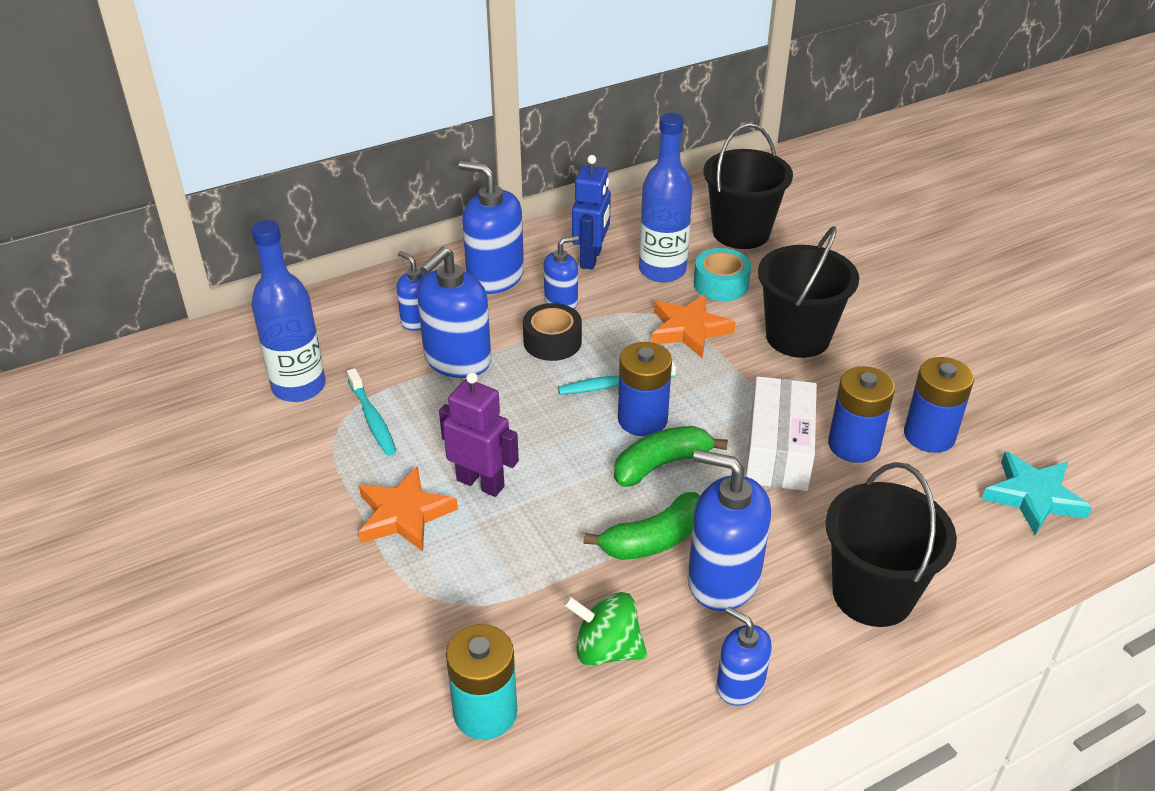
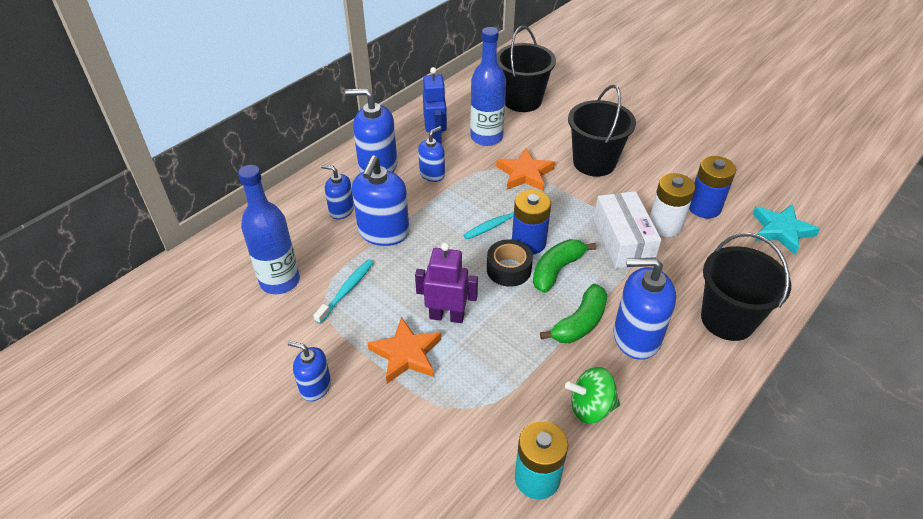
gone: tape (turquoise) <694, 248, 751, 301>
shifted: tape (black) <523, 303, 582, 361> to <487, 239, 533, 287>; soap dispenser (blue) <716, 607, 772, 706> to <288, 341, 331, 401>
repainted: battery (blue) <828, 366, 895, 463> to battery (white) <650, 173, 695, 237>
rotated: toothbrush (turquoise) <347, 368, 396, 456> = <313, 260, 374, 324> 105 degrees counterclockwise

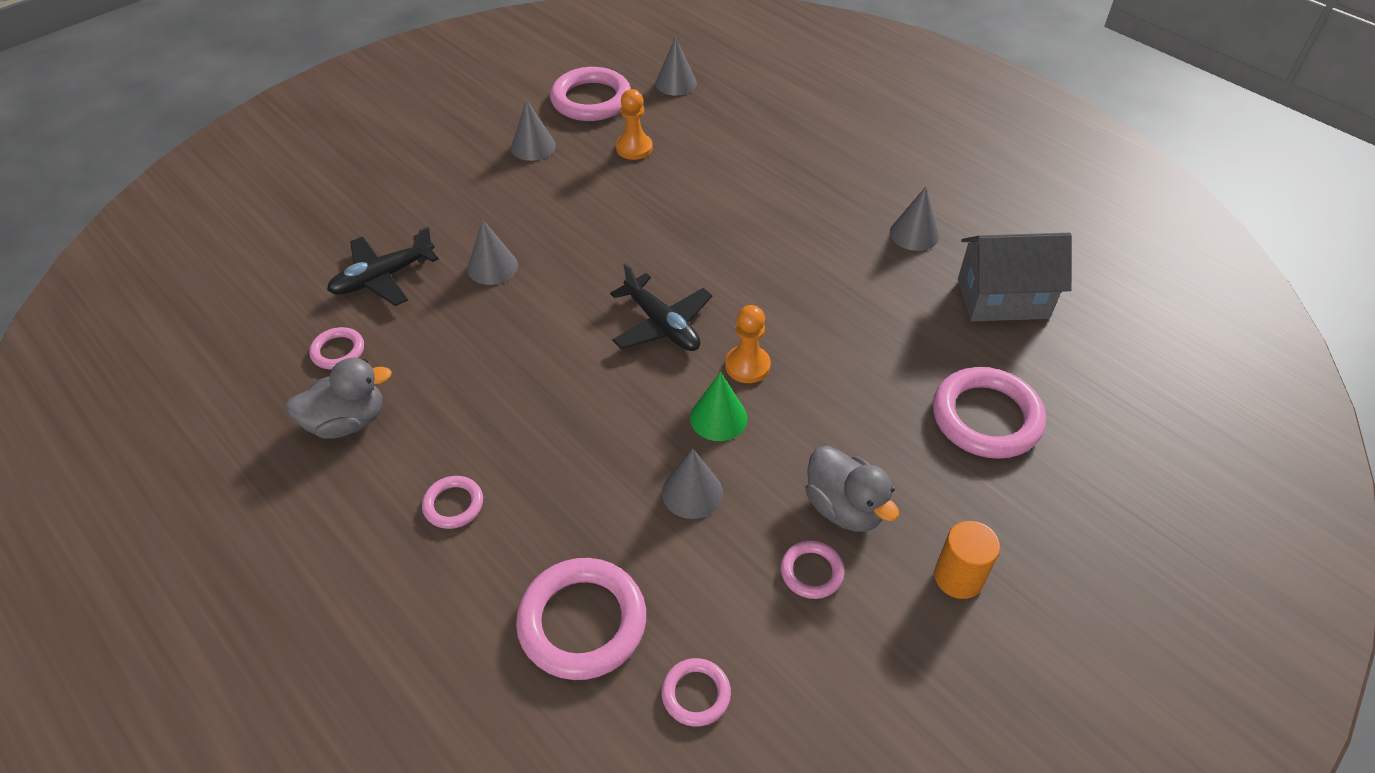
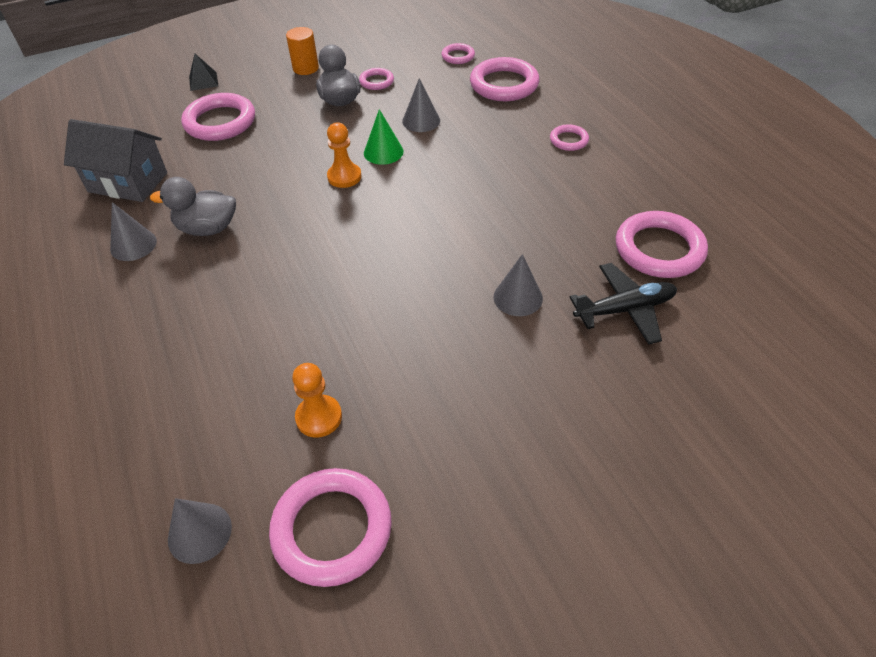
gone: cone (grey) <511, 99, 556, 161>; plane (black) <610, 263, 712, 351>
new: pyramid (black) <189, 54, 218, 91>
shifted: duck (grey) <285, 358, 392, 439> to <150, 177, 236, 236>
scaled: ring (pink) <309, 327, 364, 369> = <616, 211, 708, 278> x1.95

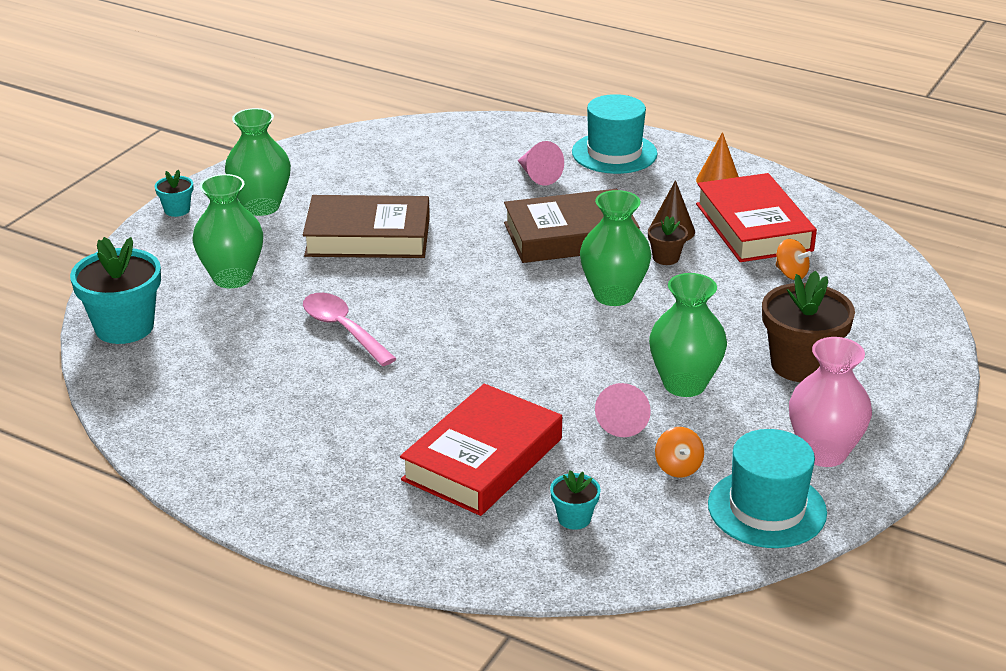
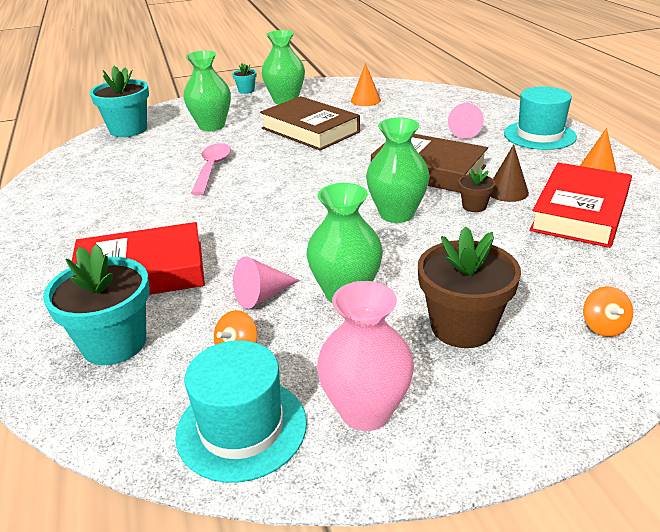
new: cone (orange) <351, 63, 381, 106>
shifted: spinning top (orange) <776, 239, 811, 280> to <583, 286, 633, 337>
scaled: flower pot (turquoise) <550, 470, 601, 530> = <43, 244, 150, 365> x2.05

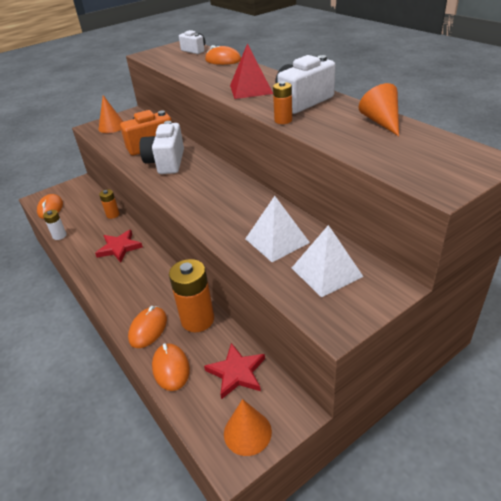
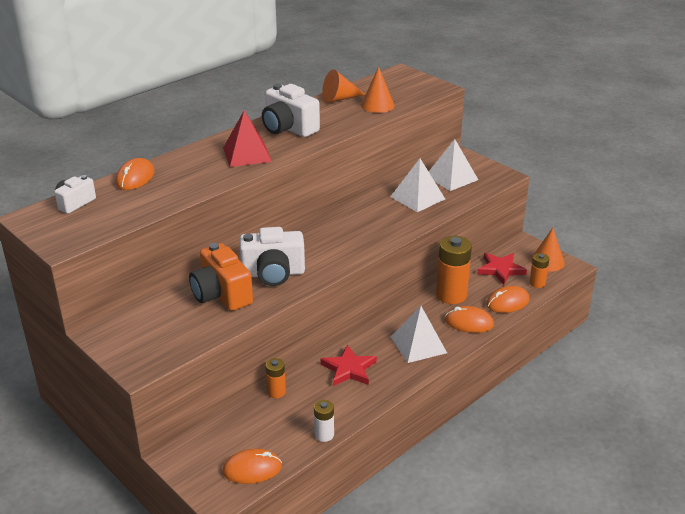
new: pyramid (white) <391, 306, 447, 363>
shifted: cone (orange) <99, 95, 123, 133> to <361, 67, 395, 113>; battery (orange) <273, 81, 292, 124> to <529, 253, 549, 288>

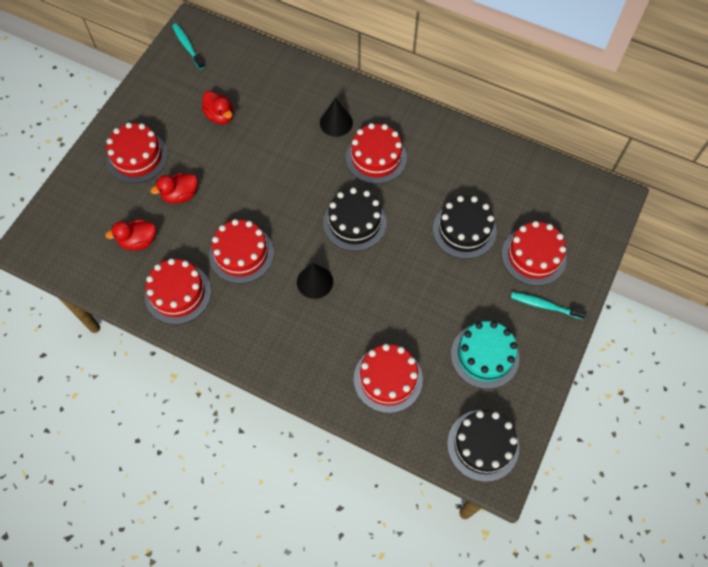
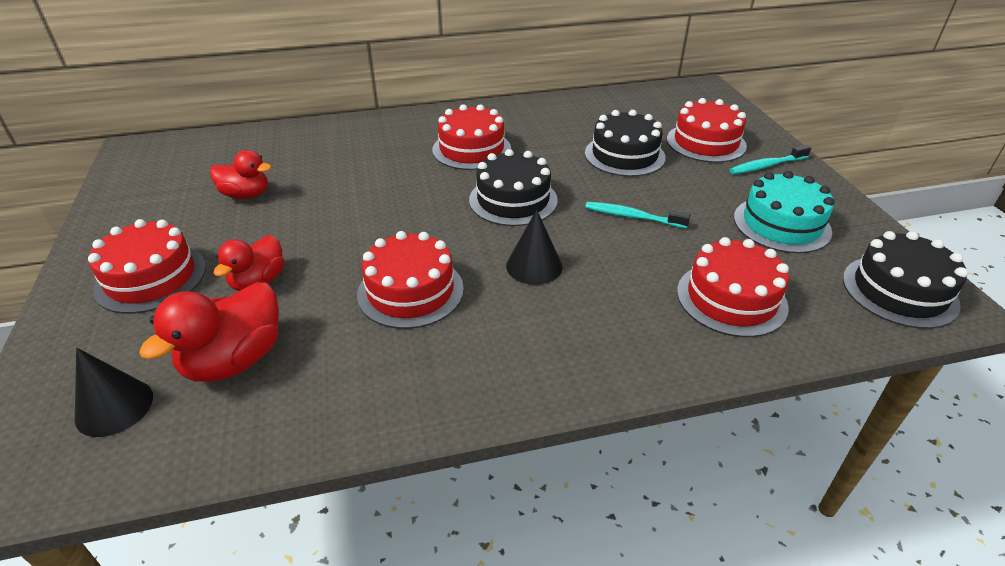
gone: cake (red) <145, 258, 211, 324>
shifted: toothbrush (turquoise) <172, 23, 204, 70> to <585, 202, 691, 229>; cone (black) <320, 98, 353, 137> to <75, 348, 153, 437>
scaled: duck (red) <105, 220, 156, 250> = <139, 282, 279, 382> x1.51

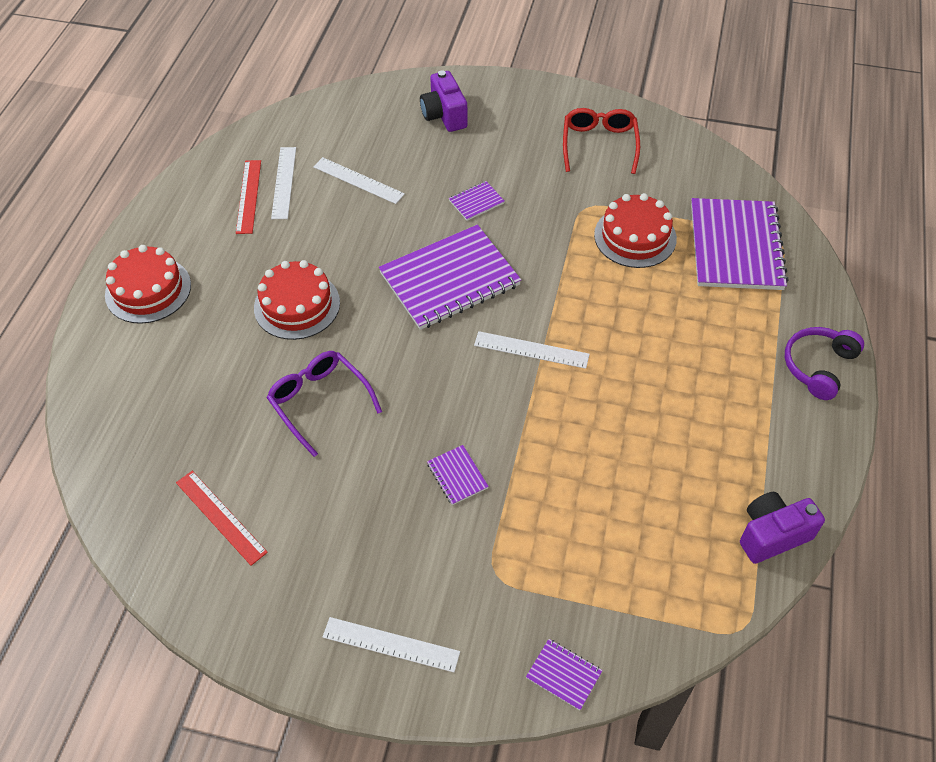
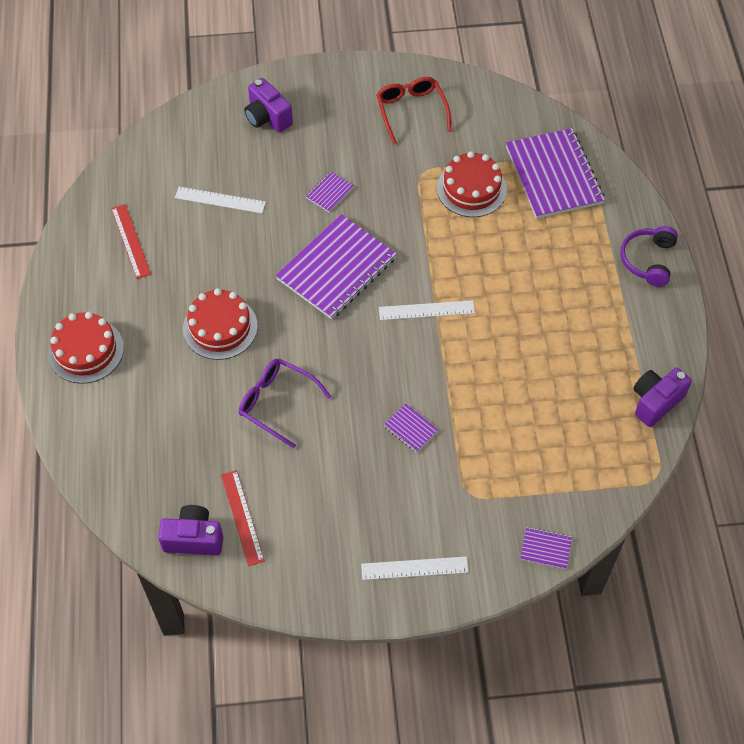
gone: ruler (white) <271, 147, 296, 219>
new: camera (purple) <158, 505, 223, 556>
rotated: ruler (red) <176, 471, 268, 566> = <221, 470, 265, 566> 45 degrees clockwise

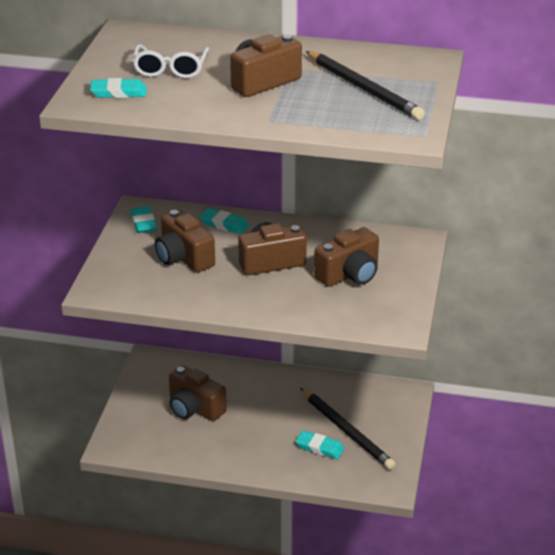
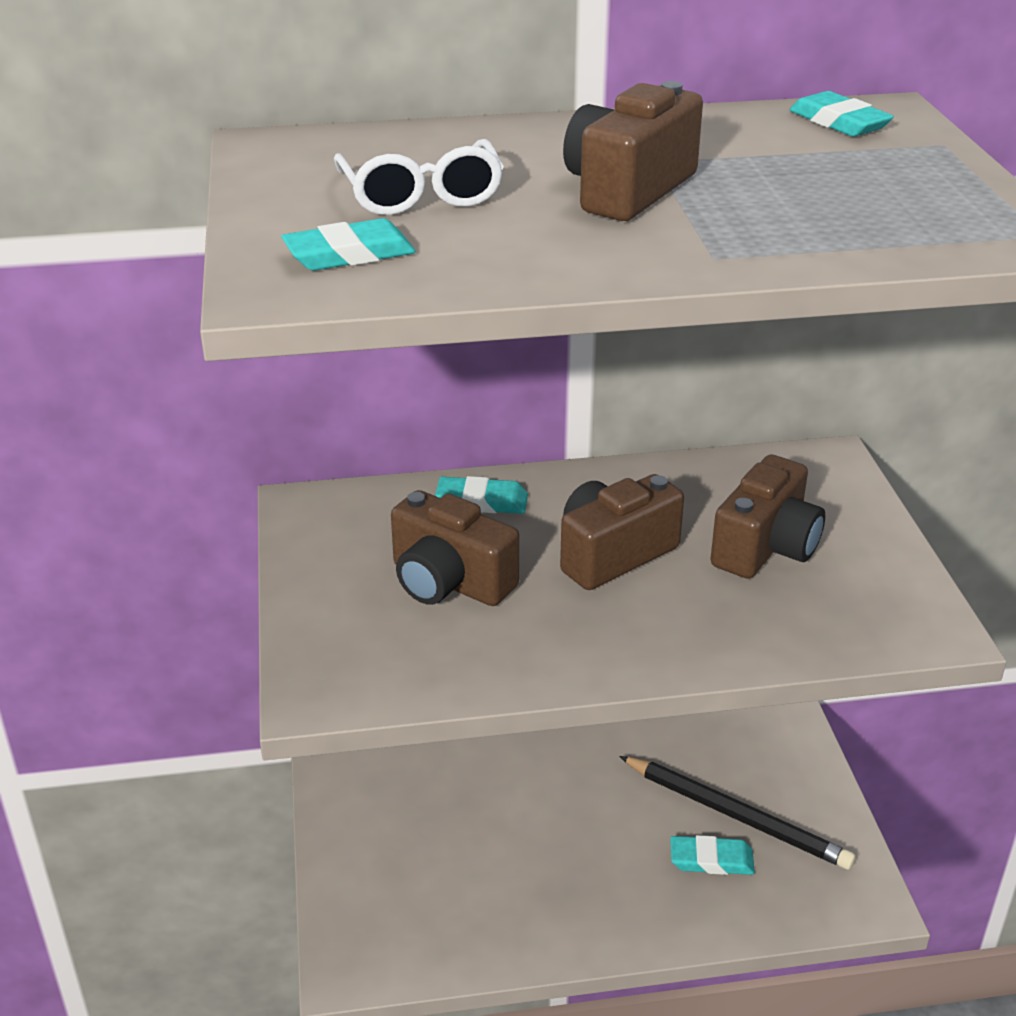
gone: camera (brown) <169, 365, 227, 421>; pencil (black) <306, 51, 425, 120>
shifted: eraser (turquoise) <130, 206, 157, 233> to <790, 91, 894, 137>

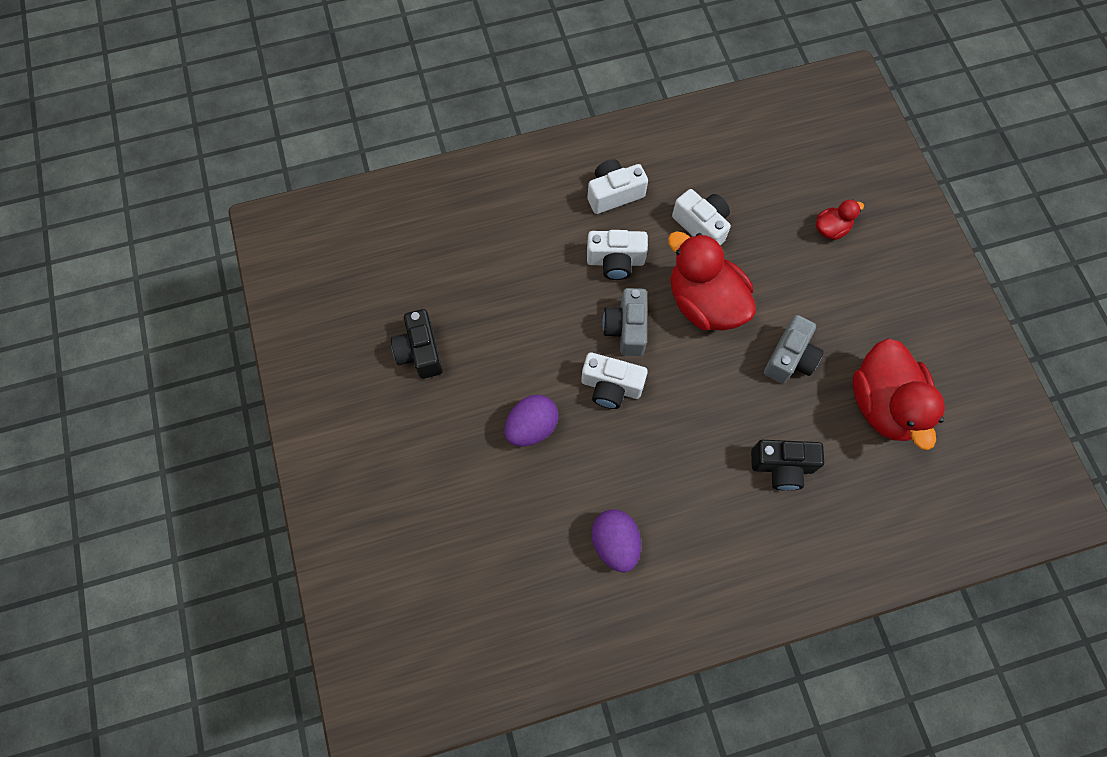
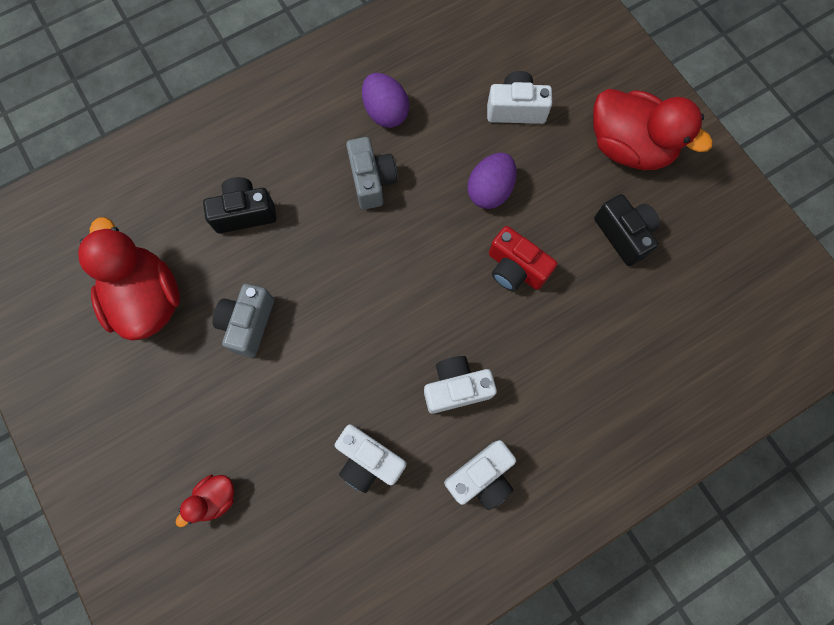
new: camera (red) <489, 226, 557, 291>
shifted: camera (white) <581, 352, 648, 409> to <487, 71, 552, 124>; camera (grey) <603, 288, 647, 356> to <346, 137, 397, 210>; duck (red) <668, 231, 756, 331> to <593, 89, 713, 170>

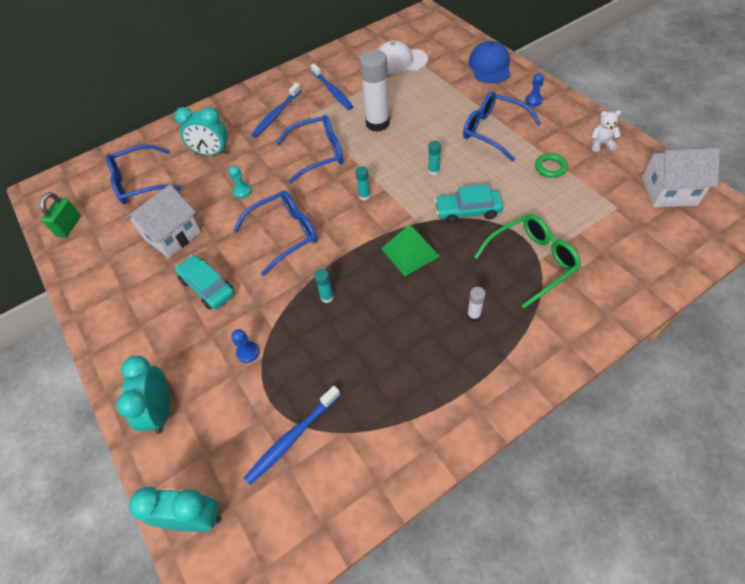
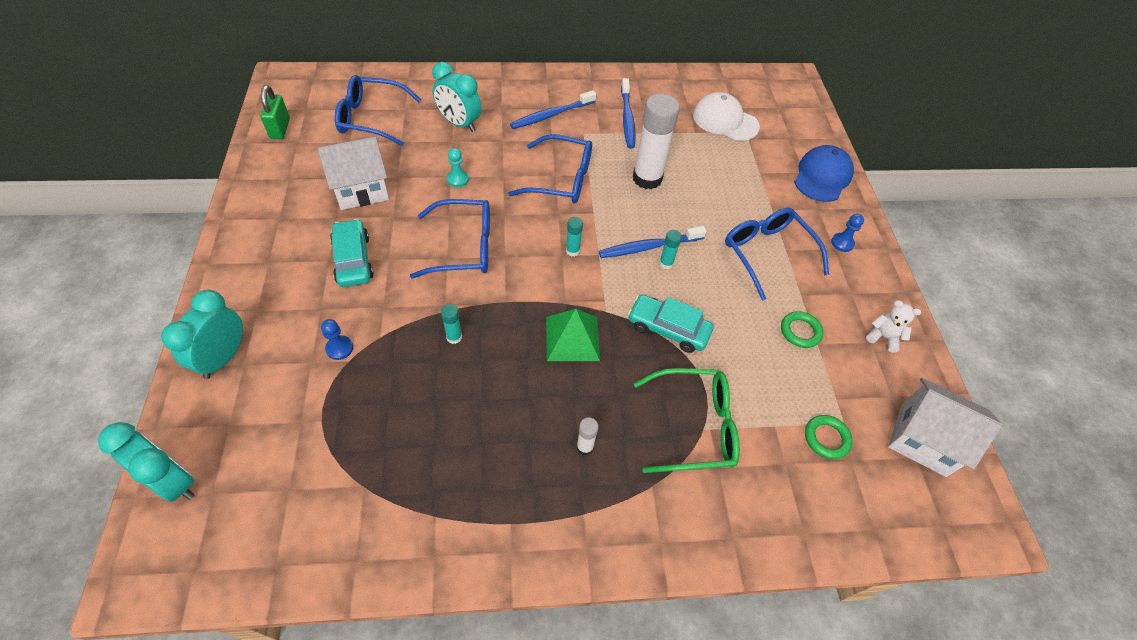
new: ring (green) <805, 415, 853, 459>
shifted: toothbrush (blue) <244, 386, 340, 485> to <599, 226, 707, 258>
rotated: padlock (green) <40, 192, 81, 238> = <260, 85, 290, 139> 45 degrees counterclockwise

